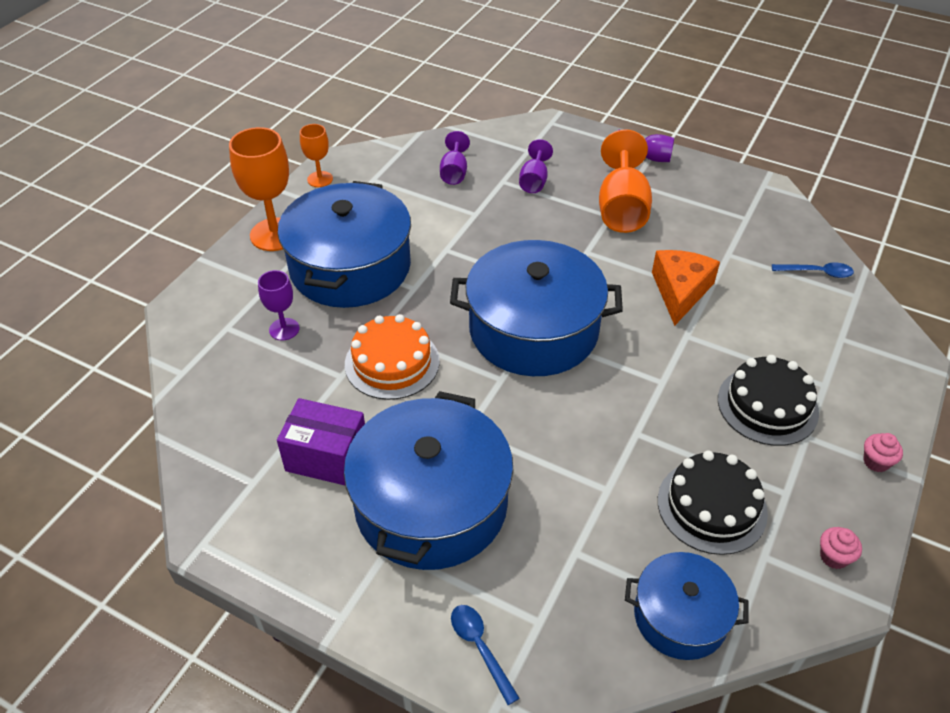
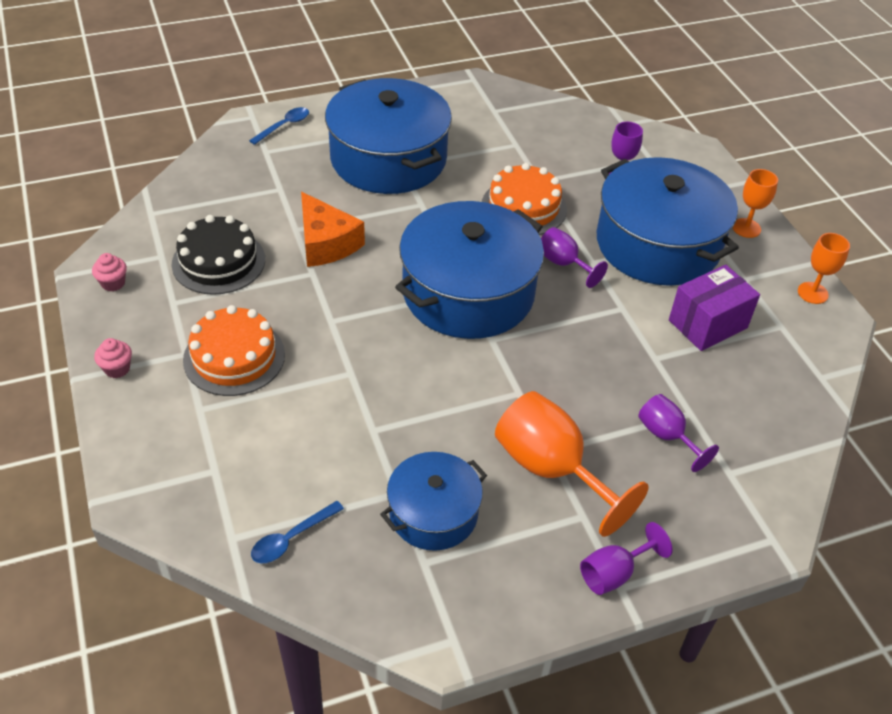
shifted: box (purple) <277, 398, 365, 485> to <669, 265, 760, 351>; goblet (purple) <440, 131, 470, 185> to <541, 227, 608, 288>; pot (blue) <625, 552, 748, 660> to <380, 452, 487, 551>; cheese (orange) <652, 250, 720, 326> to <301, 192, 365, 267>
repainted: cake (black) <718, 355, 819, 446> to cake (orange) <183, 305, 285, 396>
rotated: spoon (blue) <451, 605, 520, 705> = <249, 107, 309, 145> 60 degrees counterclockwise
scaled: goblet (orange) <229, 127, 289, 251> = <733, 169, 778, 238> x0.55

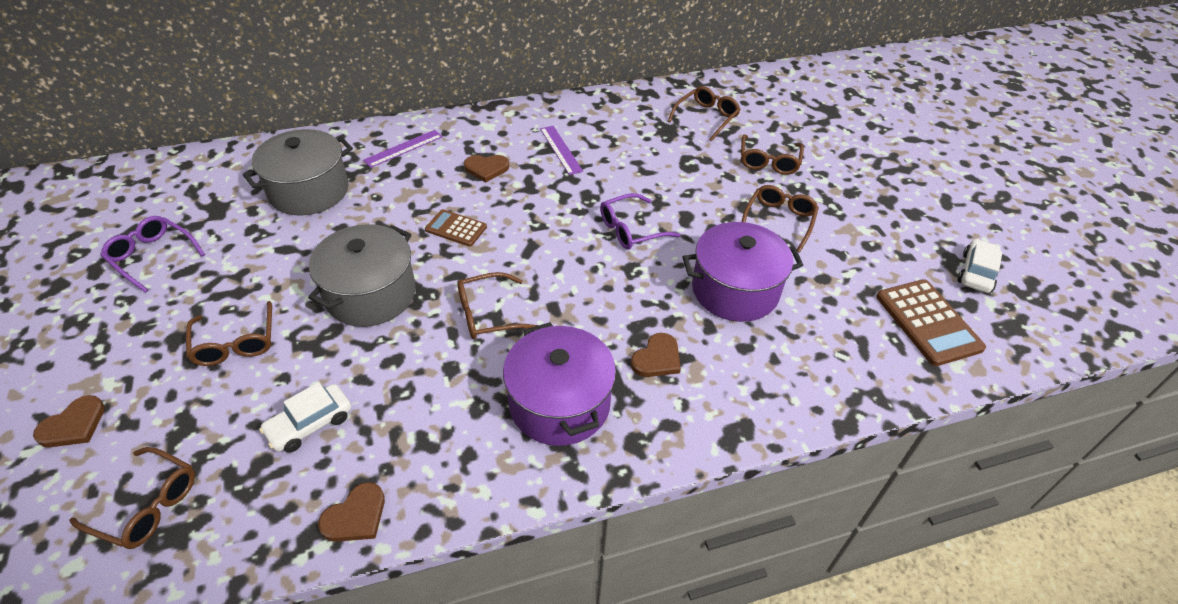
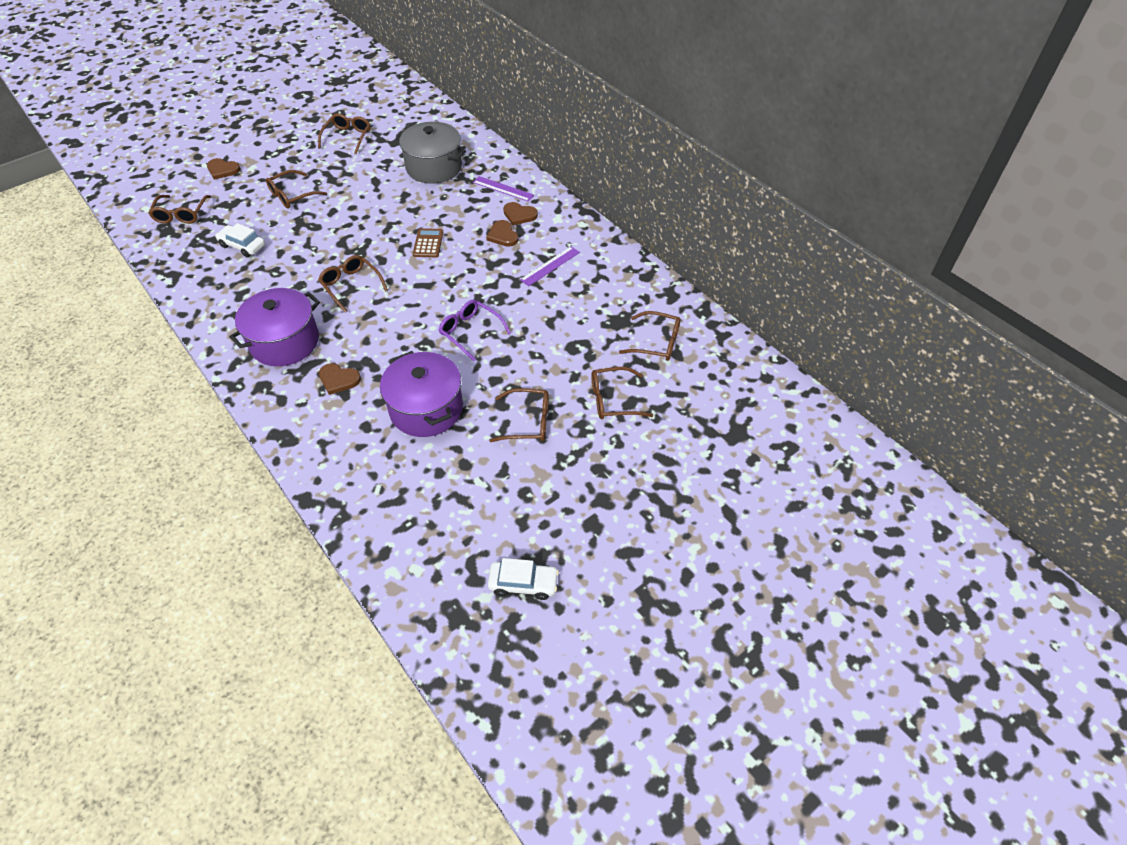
gone: pot (grey) <308, 224, 415, 327>; calculator (brown) <876, 279, 986, 366>
shifted: heart (brown) <318, 482, 385, 542> to <503, 202, 538, 225>
repainted: glasses (purple) <100, 216, 205, 293> to glasses (brown) <318, 113, 371, 154>

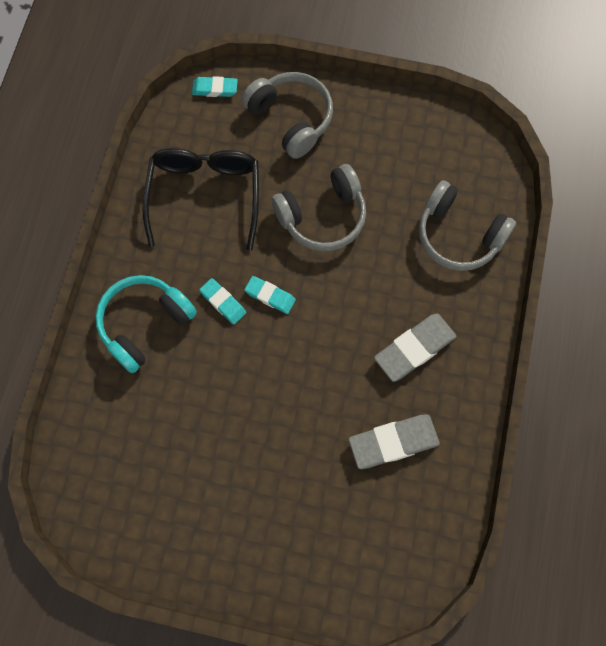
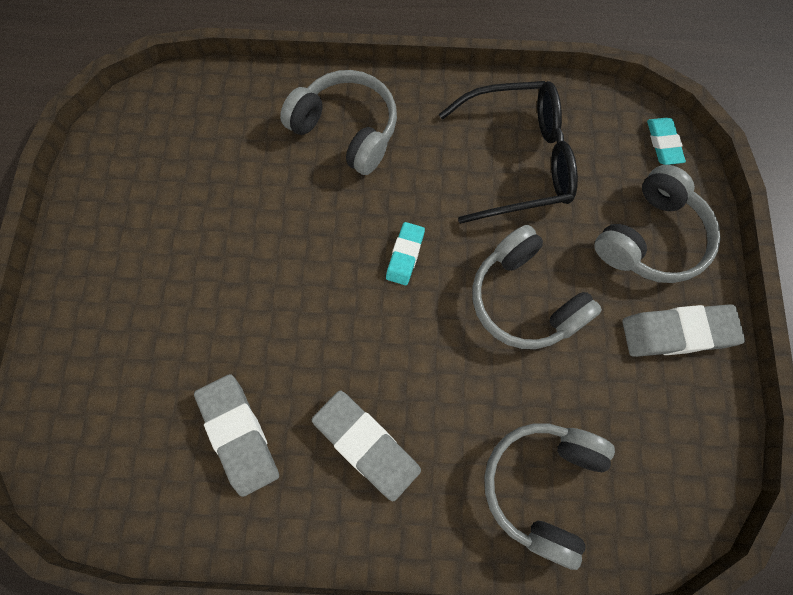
gone: eraser (turquoise) <199, 278, 246, 325>
new: eraser (grey) <622, 304, 745, 357>
repainted: headphones (turquoise) <95, 275, 197, 373> to headphones (grey) <280, 70, 397, 175>

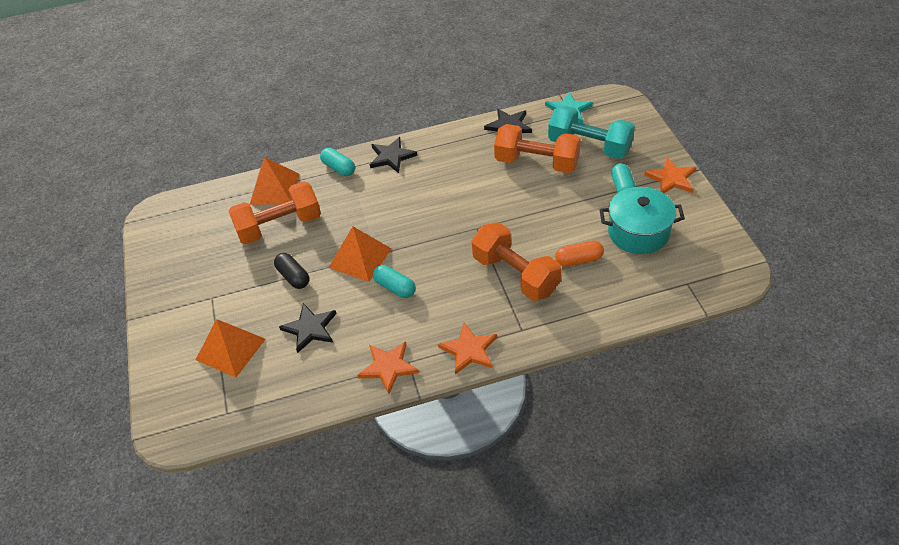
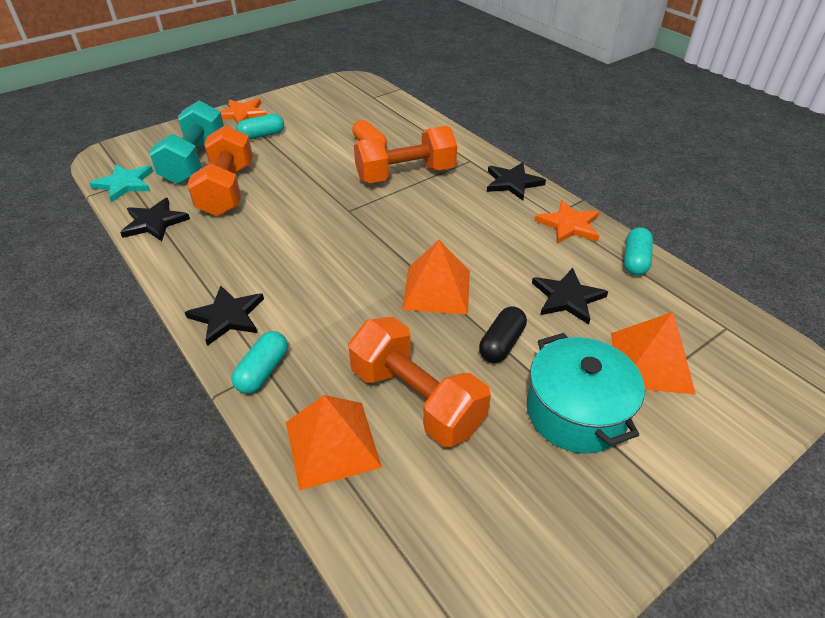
shifted: capsule (turquoise) <373, 265, 416, 298> to <624, 227, 653, 276>; pot (turquoise) <599, 187, 685, 254> to <527, 333, 645, 454>
repainted: star (orange) <438, 323, 497, 375> to star (black) <487, 162, 546, 201>
rotated: dumbbell (orange) <471, 222, 561, 301> = <354, 126, 457, 183> 45 degrees clockwise

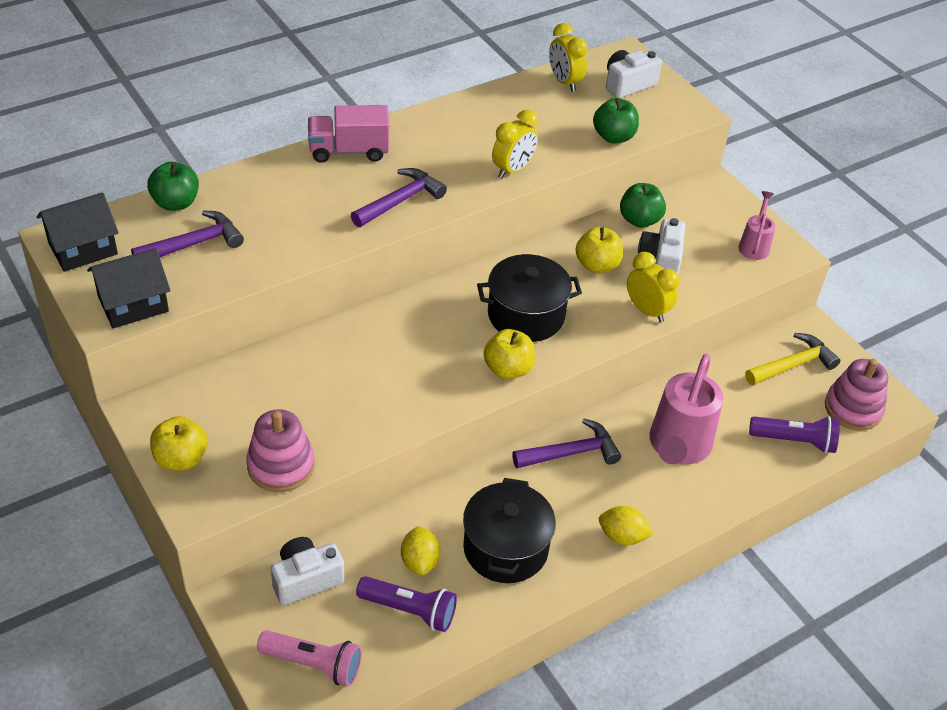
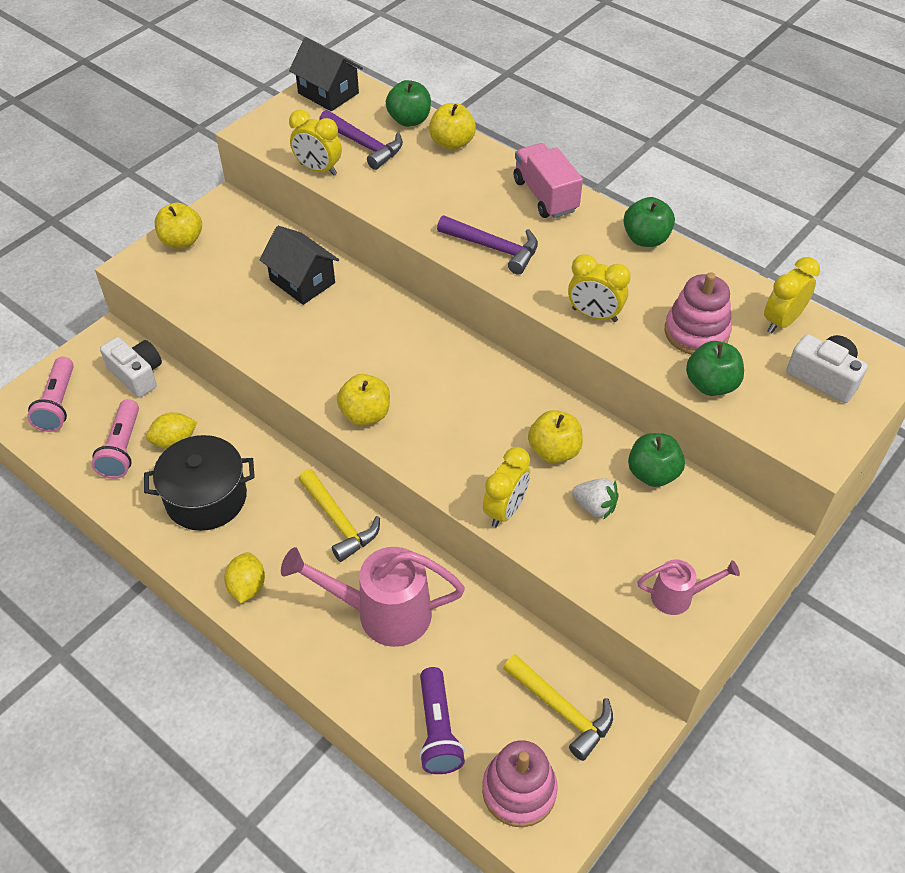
gone: pot (black) <477, 254, 582, 342>
new: clock (yellow) <289, 110, 342, 176>; apple (yellow) <429, 103, 476, 150>; apple (green) <623, 197, 675, 247>
shifted: house (black) <87, 248, 170, 328> to <259, 226, 339, 305>; stacking toy (pink) <246, 409, 315, 492> to <665, 272, 732, 355>
swapped: camera (white) <638, 218, 685, 274> to strawberry (white) <572, 478, 619, 520>
repainted: flashlight (purple) <356, 576, 457, 632> to flashlight (pink) <92, 399, 139, 479>; hammer (purple) <512, 419, 621, 468> to hammer (yellow) <298, 469, 380, 562>

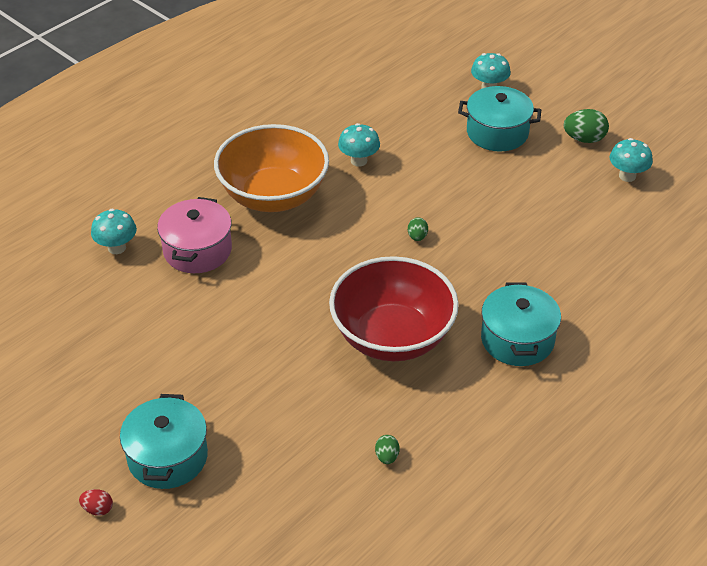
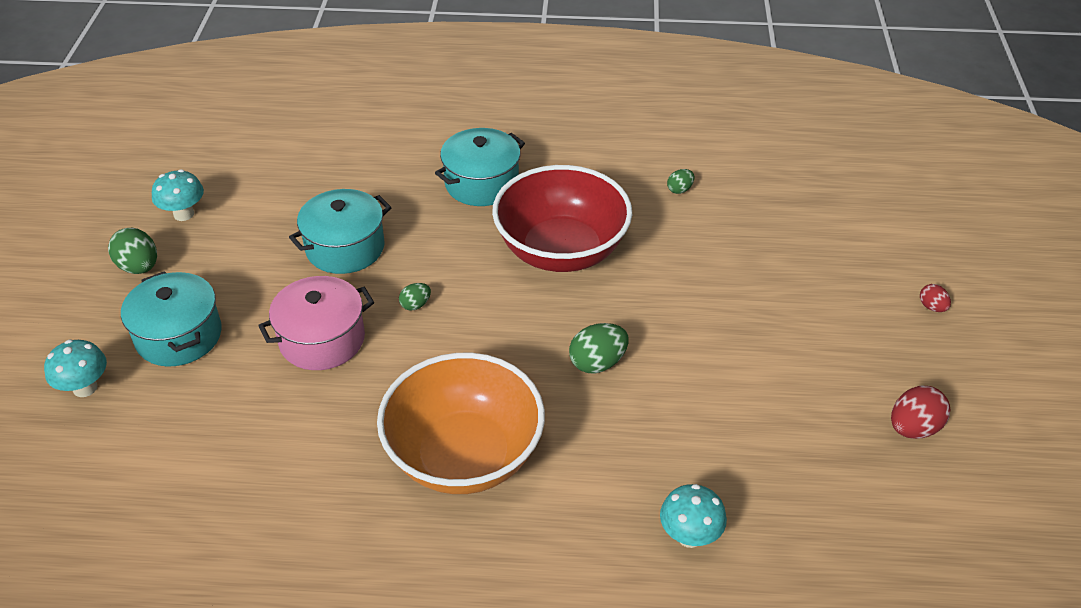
gone: mushroom (turquoise) <338, 123, 380, 167>
new: egg (green) <569, 323, 629, 374>; egg (red) <891, 386, 950, 439>
shifted: pot (turquoise) <120, 394, 208, 489> to <289, 189, 392, 274>; pot (pink) <157, 197, 232, 273> to <258, 276, 374, 370>

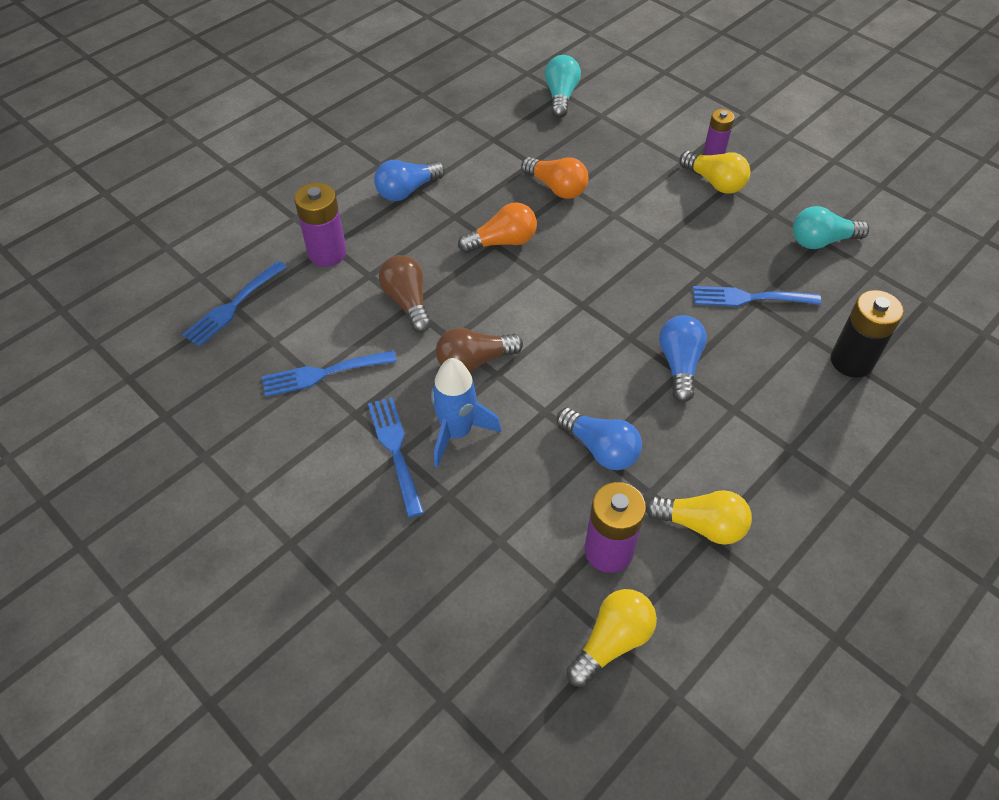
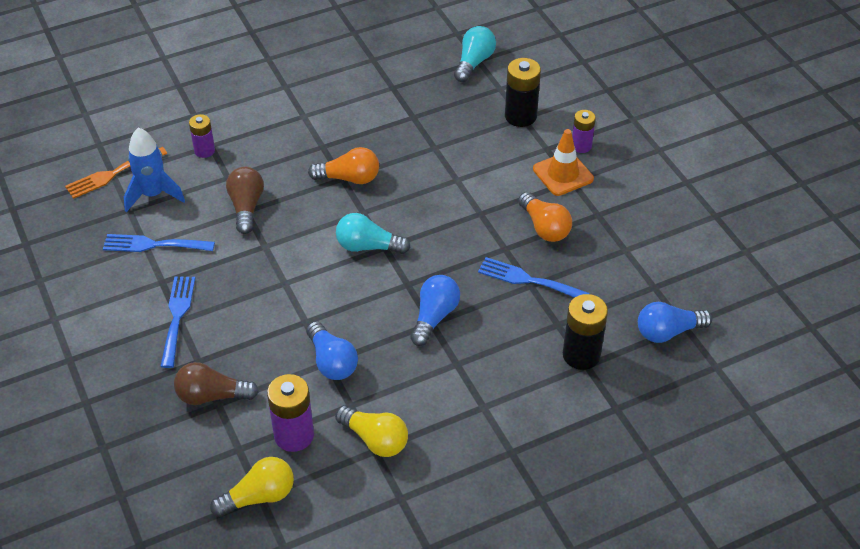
new: battery (black) <505, 58, 541, 127>
shifted: light bulb (blue) <374, 160, 445, 201> to <638, 302, 712, 343>; rocket (blue) <431, 358, 501, 467> to <124, 128, 185, 212>; light bulb (brown) <436, 328, 523, 372> to <174, 362, 259, 405>; light bulb (orange) <521, 157, 588, 199> to <518, 192, 572, 242>; light bulb (turquoise) <793, 206, 869, 249> to <336, 213, 411, 254>
swapped: light bulb (yellow) <679, 151, 750, 194> to traffic cone (orange) <533, 129, 594, 196>
repainted: fork (blue) <182, 261, 287, 347> to fork (orange) <65, 147, 167, 199>
scaled: battery (purple) <294, 183, 347, 267> = <189, 114, 215, 158> x0.63

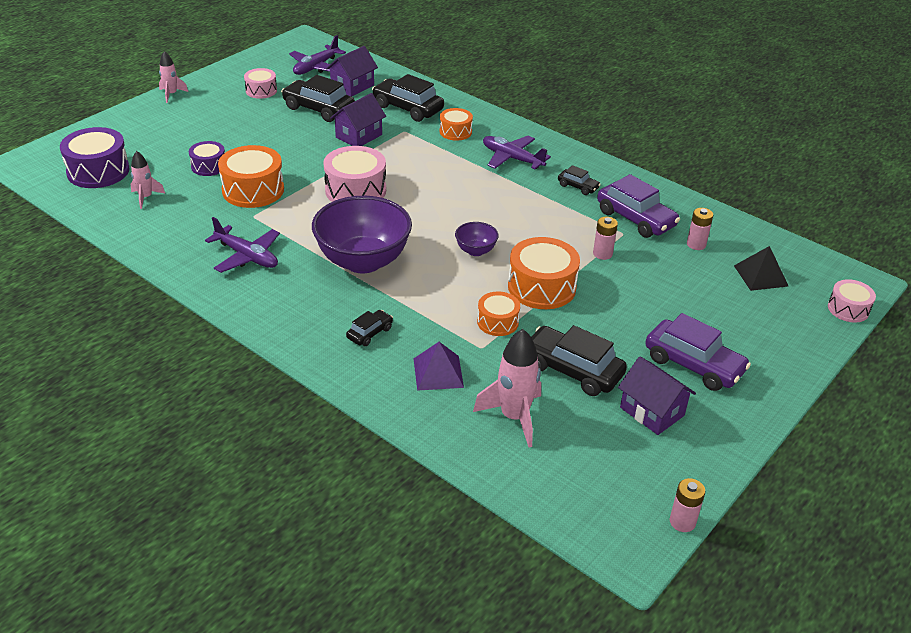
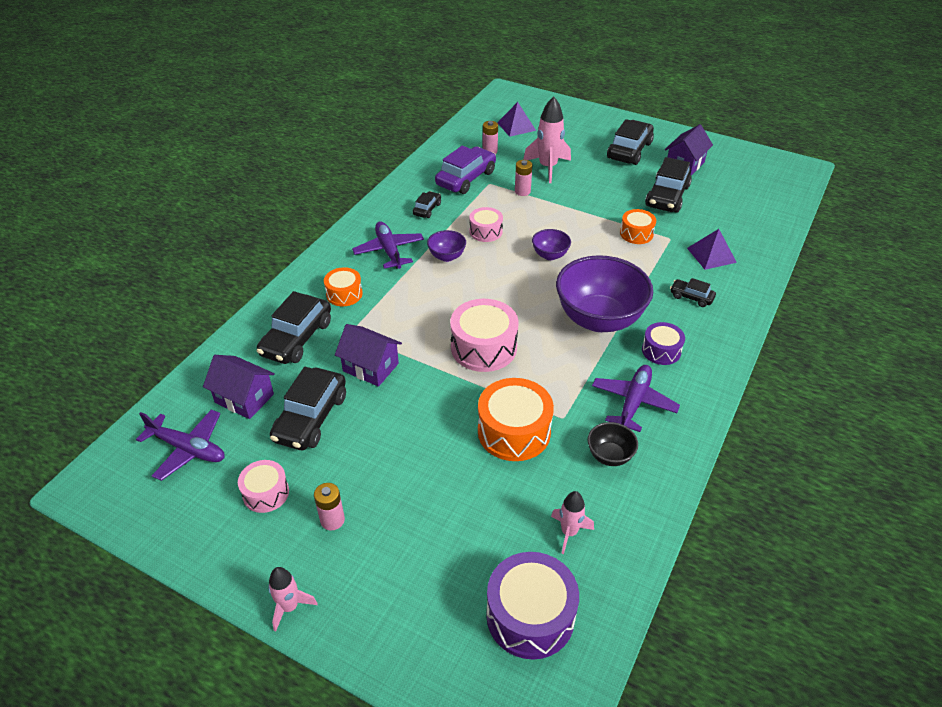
gone: drum (orange) <508, 237, 580, 309>
new: bowl (purple) <427, 230, 466, 262>; bowl (black) <588, 422, 638, 466>
shifted: drum (purple) <189, 141, 225, 176> to <642, 322, 685, 365>; rocket (pink) <473, 329, 541, 447> to <523, 96, 571, 183>; battery (pink) <670, 478, 705, 532> to <314, 483, 345, 531>; drum (pink) <828, 279, 876, 323> to <469, 207, 503, 242>
repainted: car (purple) <645, 313, 751, 391> to car (black) <607, 119, 654, 165>; pyramid (black) <734, 246, 788, 291> to pyramid (purple) <497, 102, 536, 137>
rotated: plane (purple) <483, 136, 551, 169> = <352, 221, 424, 269> 135 degrees clockwise

